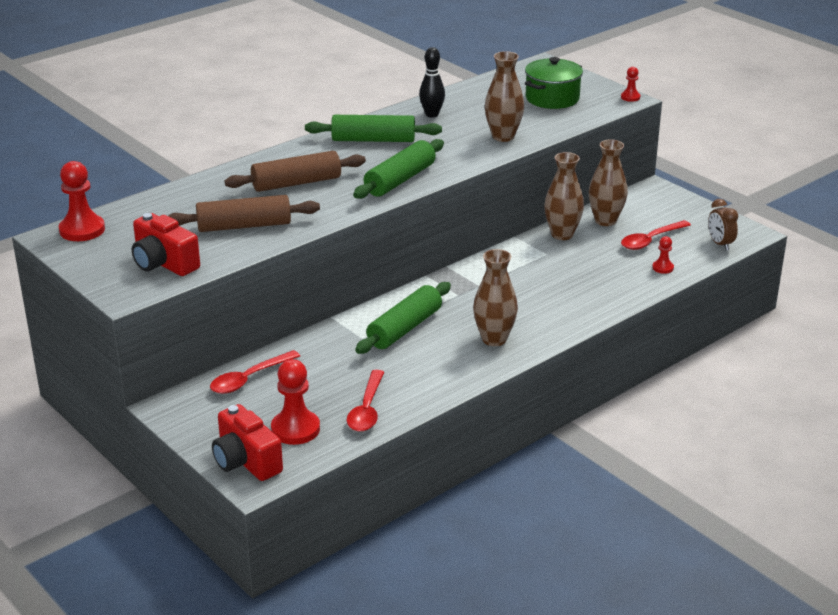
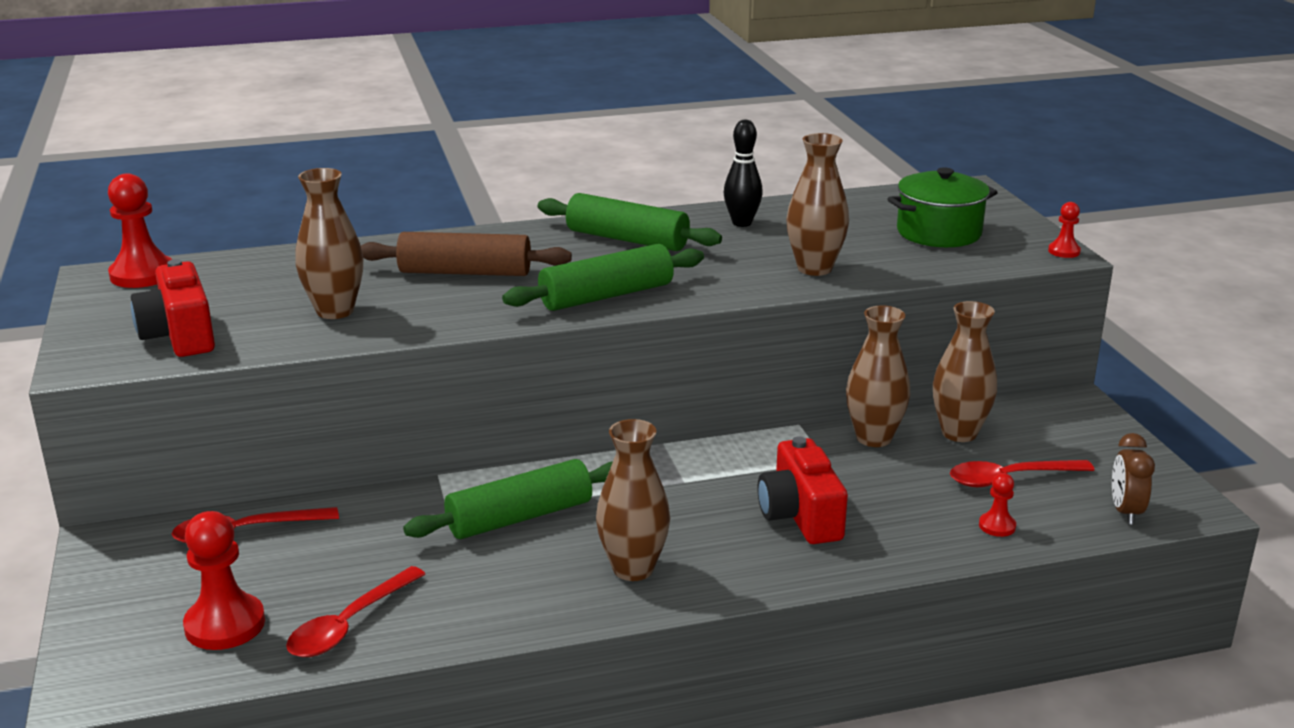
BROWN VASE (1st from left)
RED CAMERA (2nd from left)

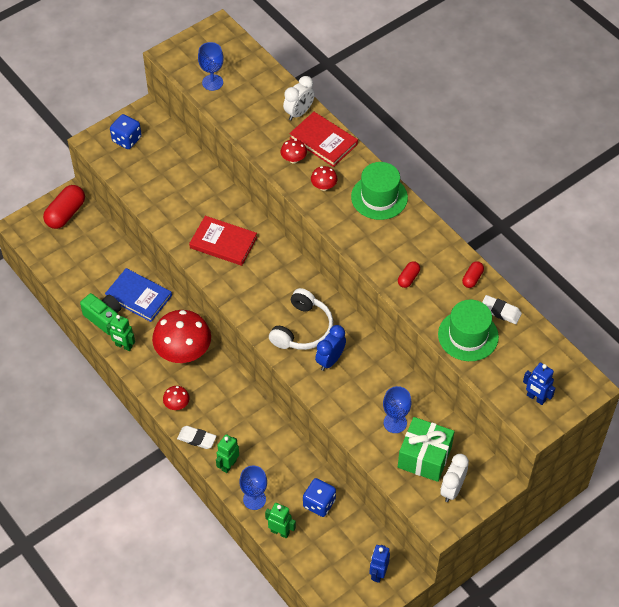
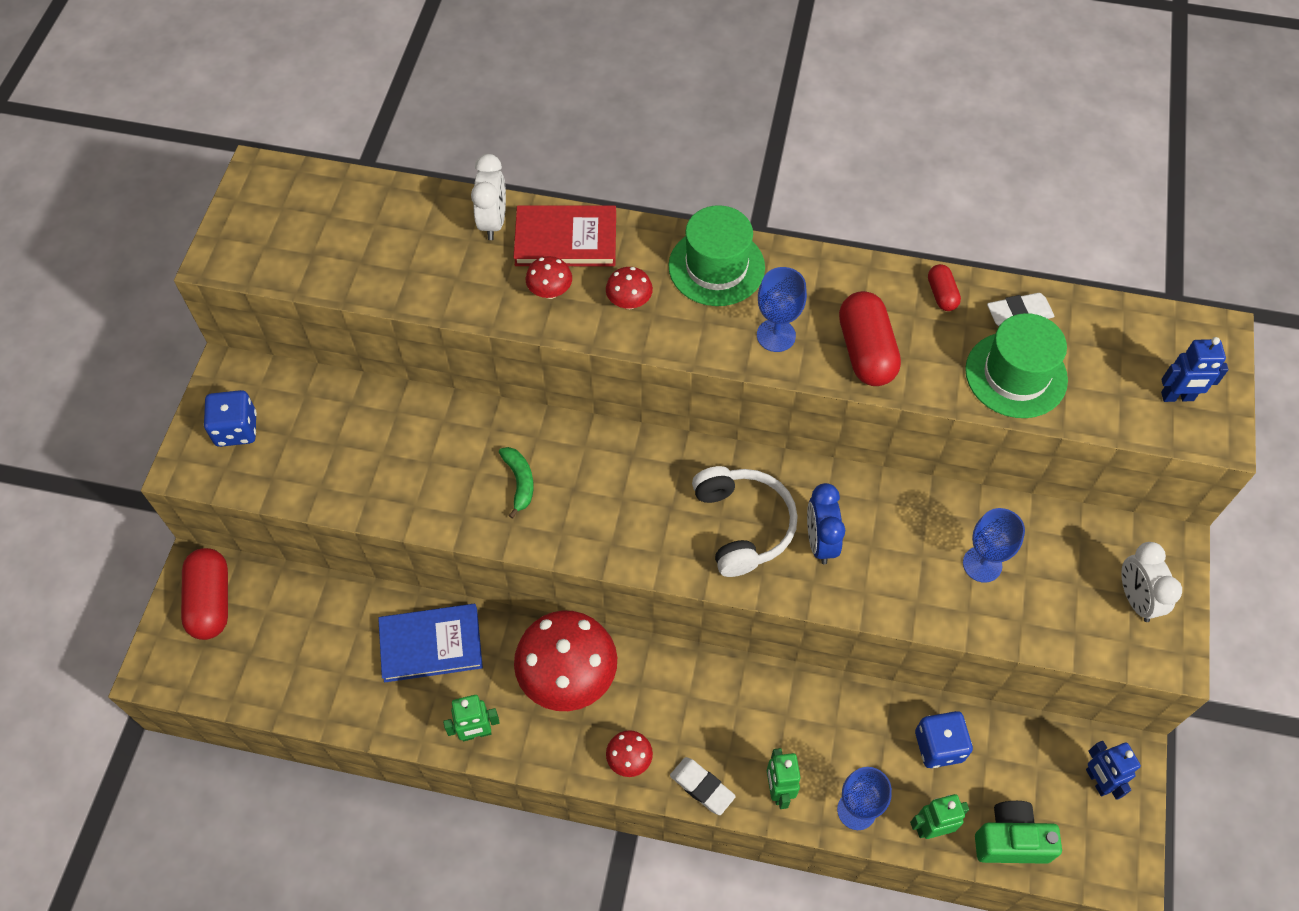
GREEN CAMERA
WHITE ERASER (1st from left)
GREEN BANANA
BLUE GOBLET (1st from left)
RED CAPSULE (2nd from left)
GREEN GIFT

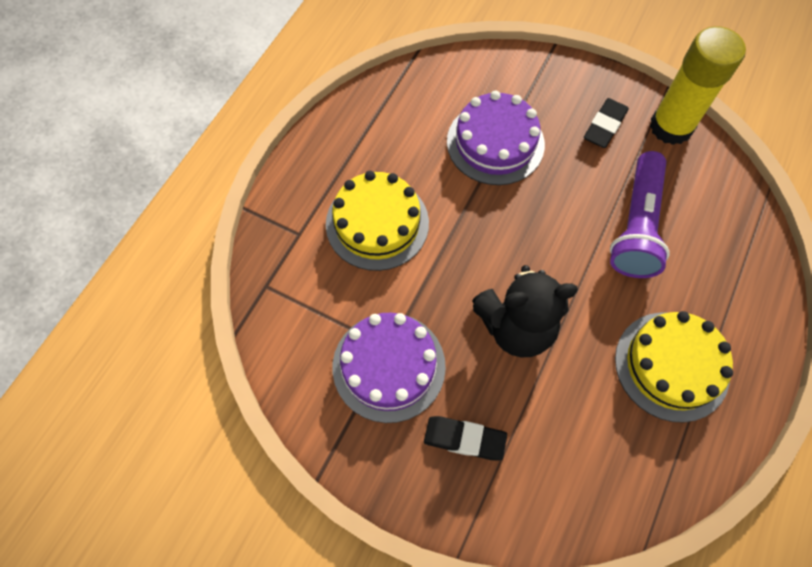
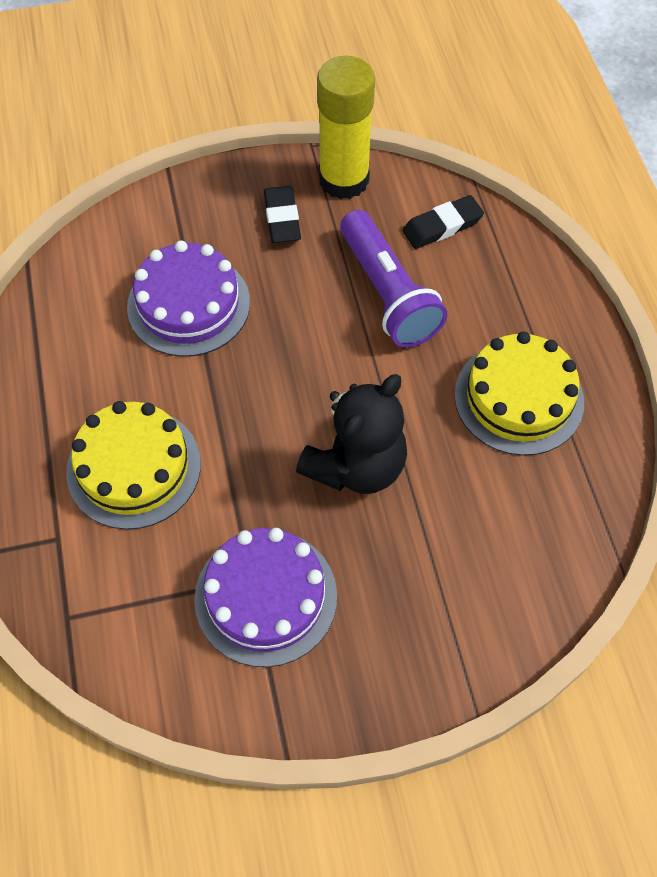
BLACK ERASER (2nd from left)

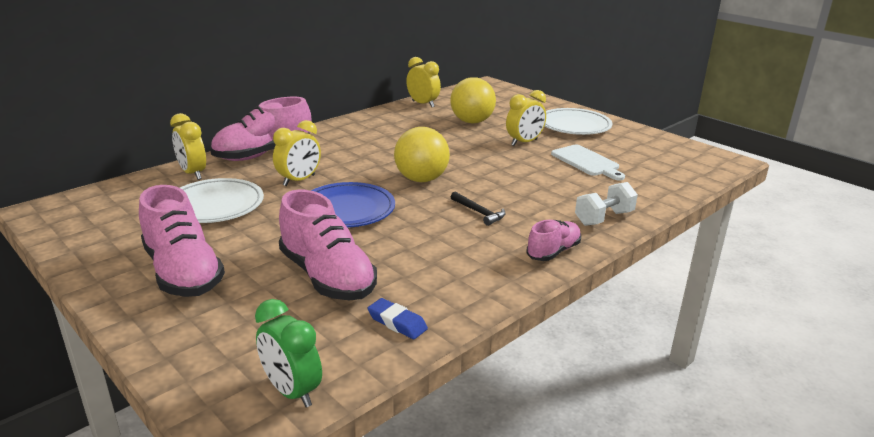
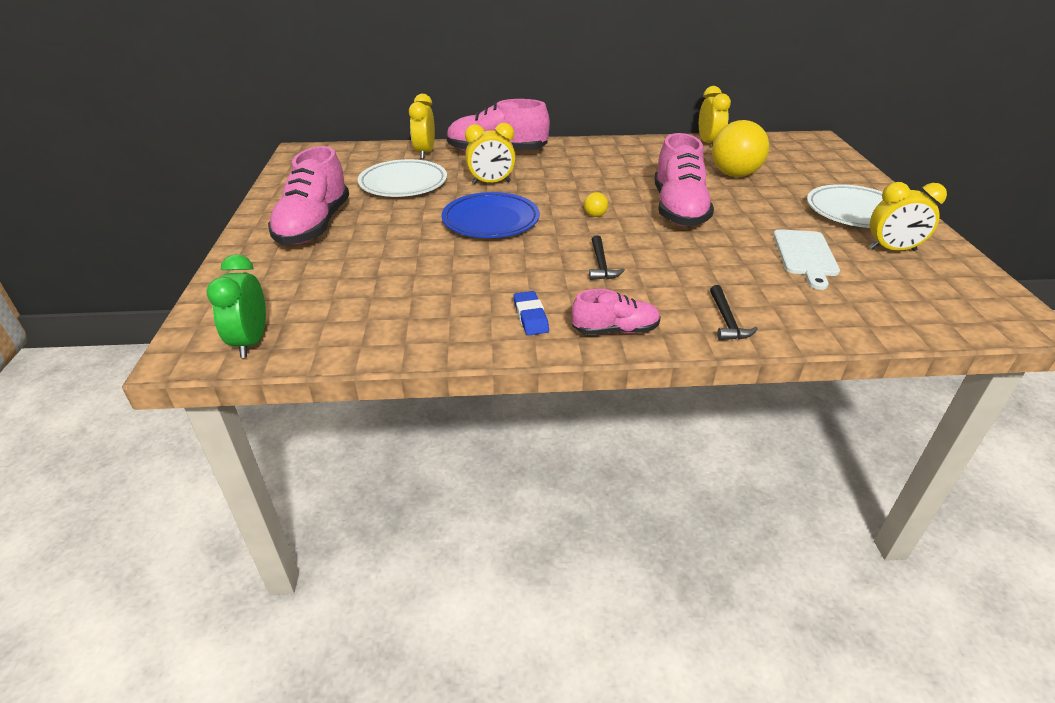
PINK SHOE (4th from left)
BLUE ERASER
YELLOW BALL (1st from left)
YELLOW CLOCK (4th from left)
BLACK HAMMER (2nd from left)

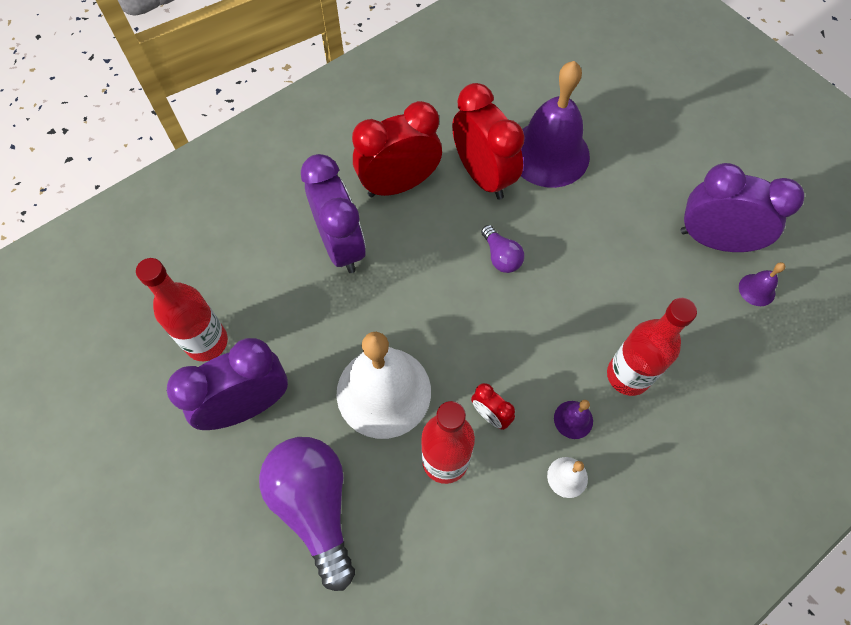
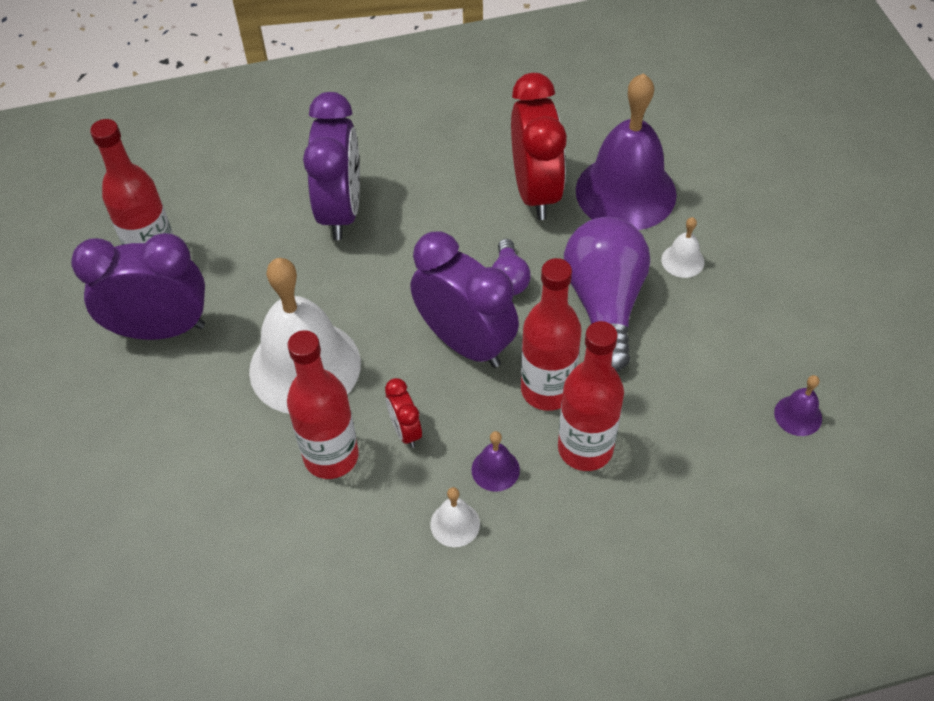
PURPLE LIGHT BULB (2nd from left)
RED CLOCK (1st from left in the first image)
PURPLE CLOCK (3rd from left)
RED BOTTLE (3rd from left)
WHITE BELL (3rd from left)

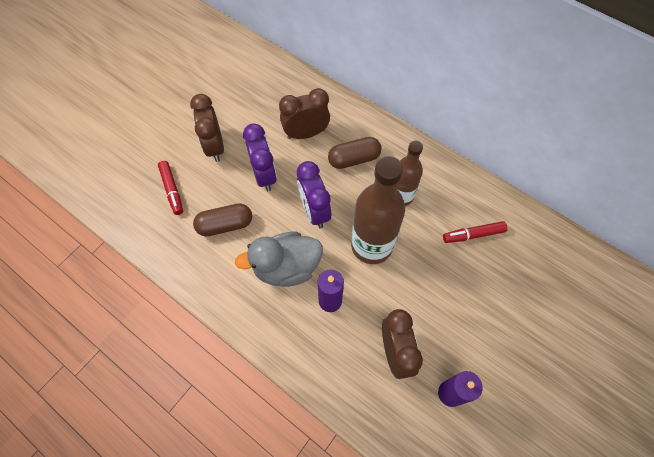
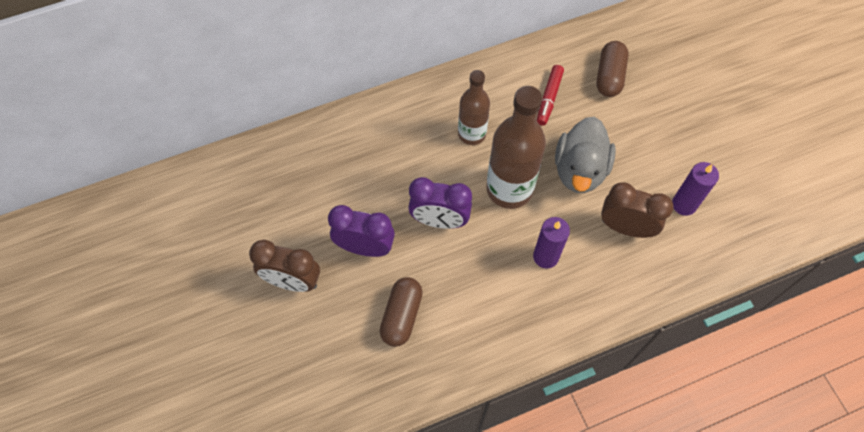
RED MARKER (1st from left in the first image)
GREY DUCK
BROWN CLOCK (2nd from left in the first image)
BROWN CAPSULE (2nd from left)

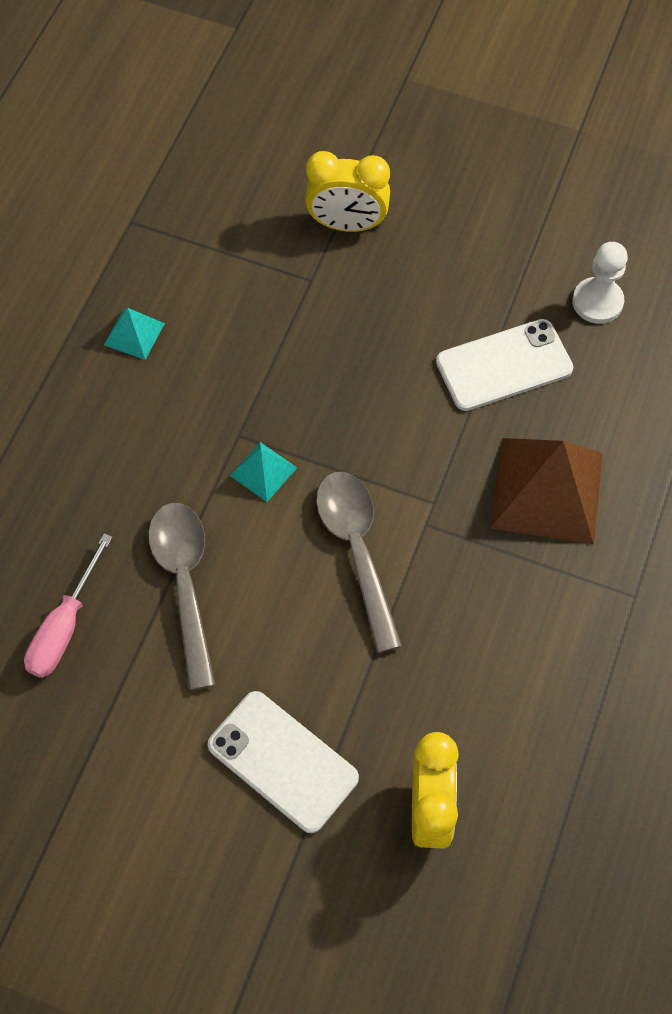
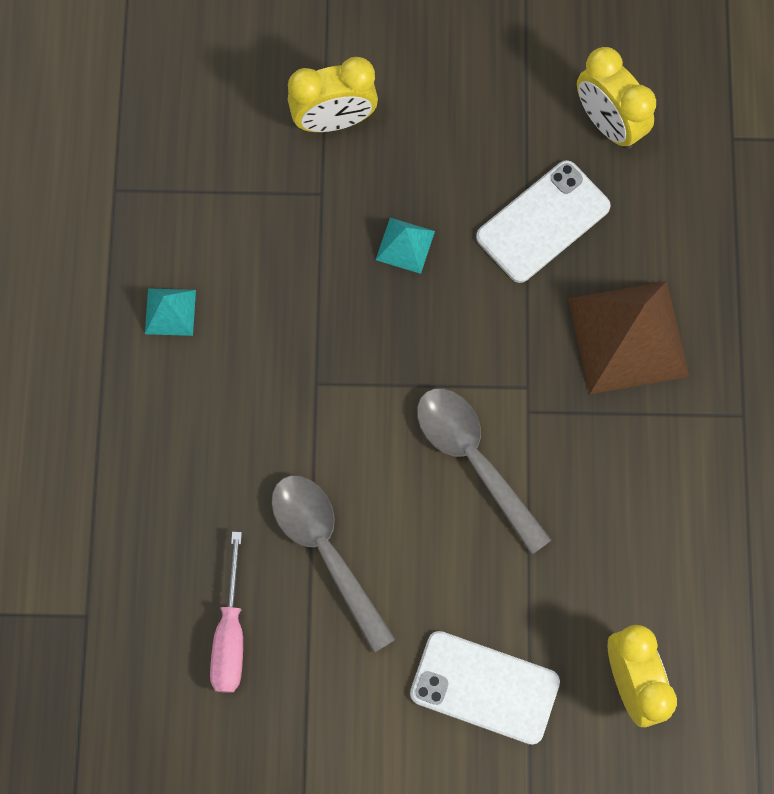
TURQUOISE PYRAMID (2nd from left)
YELLOW CLOCK (2nd from left)

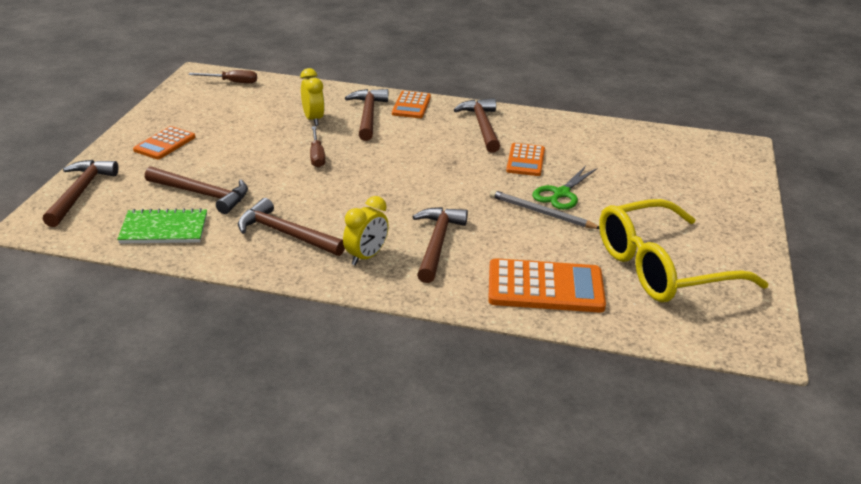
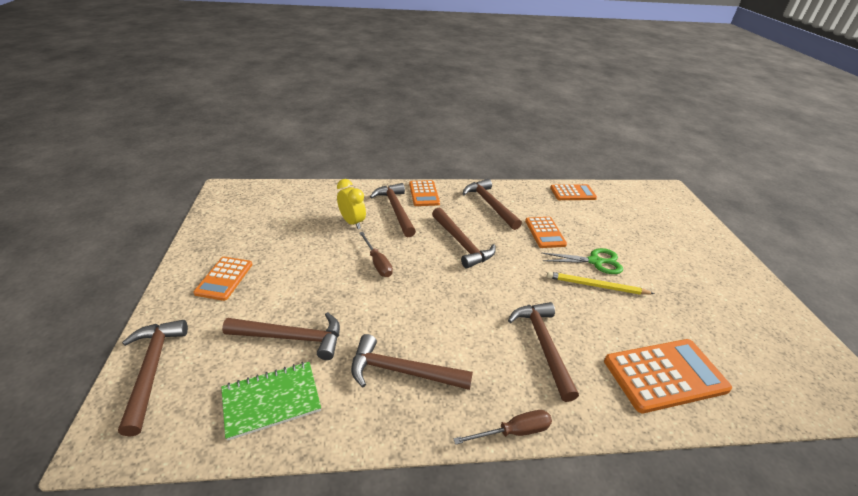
BROWN SCREWDRIVER (2nd from left)
YELLOW CLOCK (2nd from left in the first image)
YELLOW PENCIL
GREEN SCISSORS
YELLOW GLASSES
BROWN HAMMER (5th from left)
ORANGE CALCULATOR (4th from left)

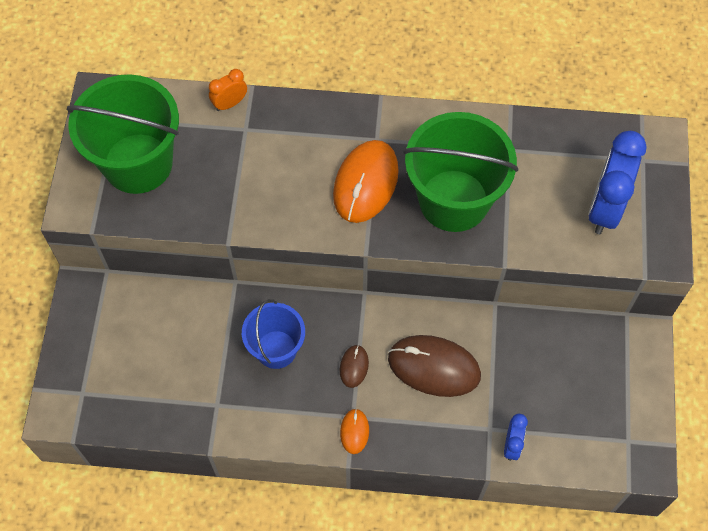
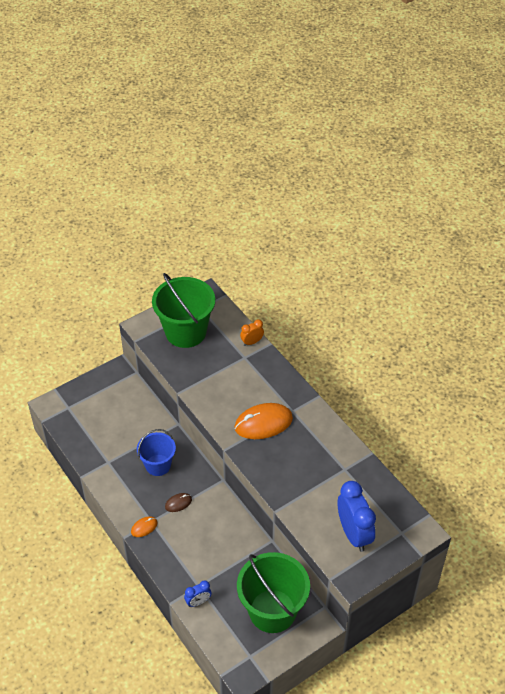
ORANGE CLOCK
BROWN MOUSE (2nd from left in the first image)
GREEN BUCKET (2nd from left)
BLUE CLOCK (2nd from left)

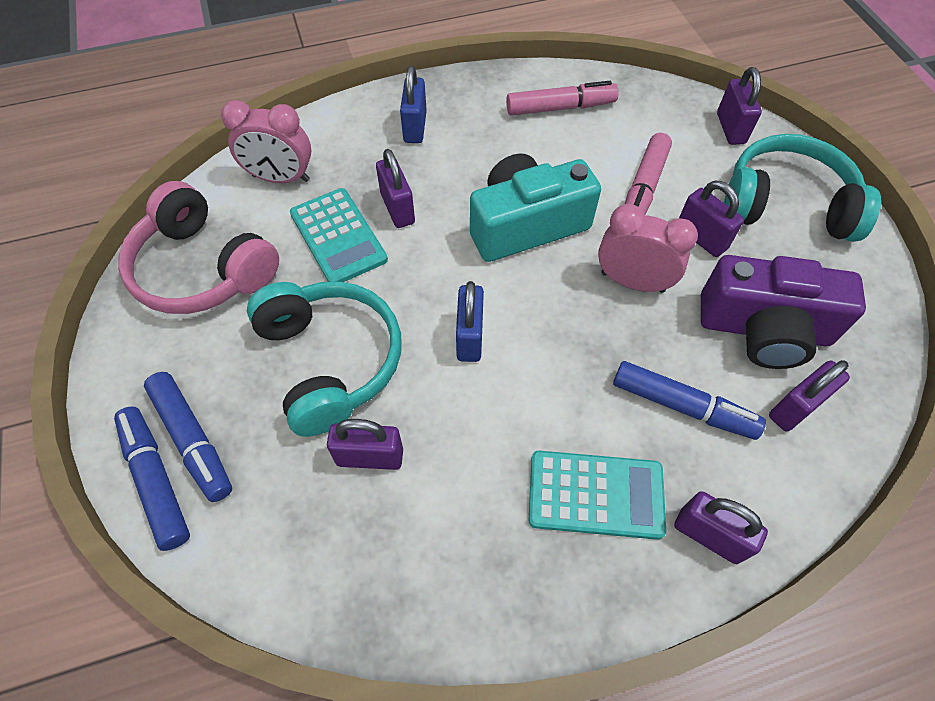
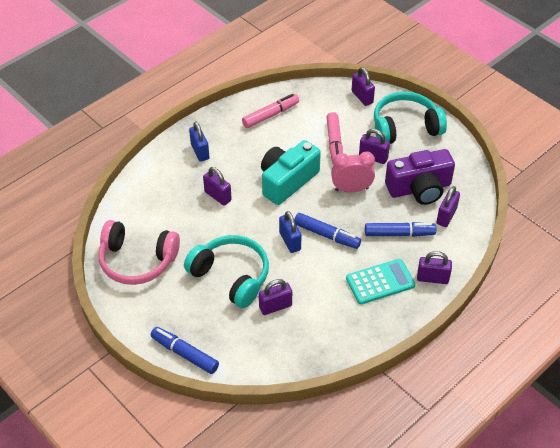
BLUE MARKER (2nd from left)
PINK CLOCK (1st from left in the first image)
TURQUOISE CALCULATOR (1st from left in the first image)

